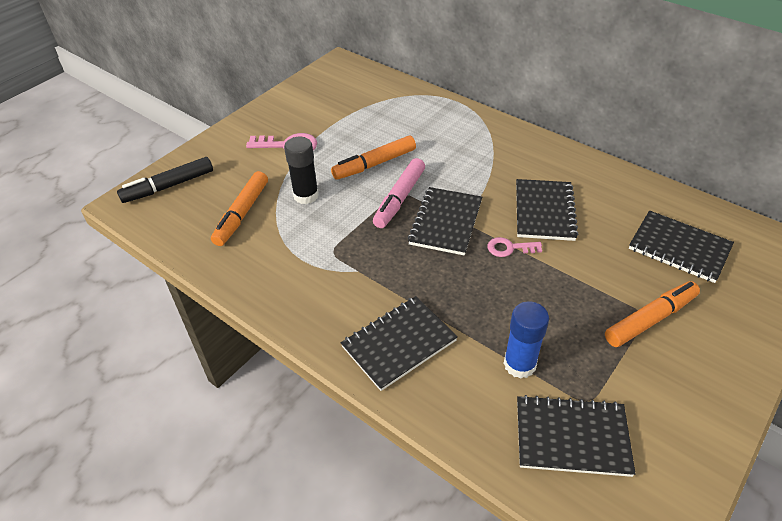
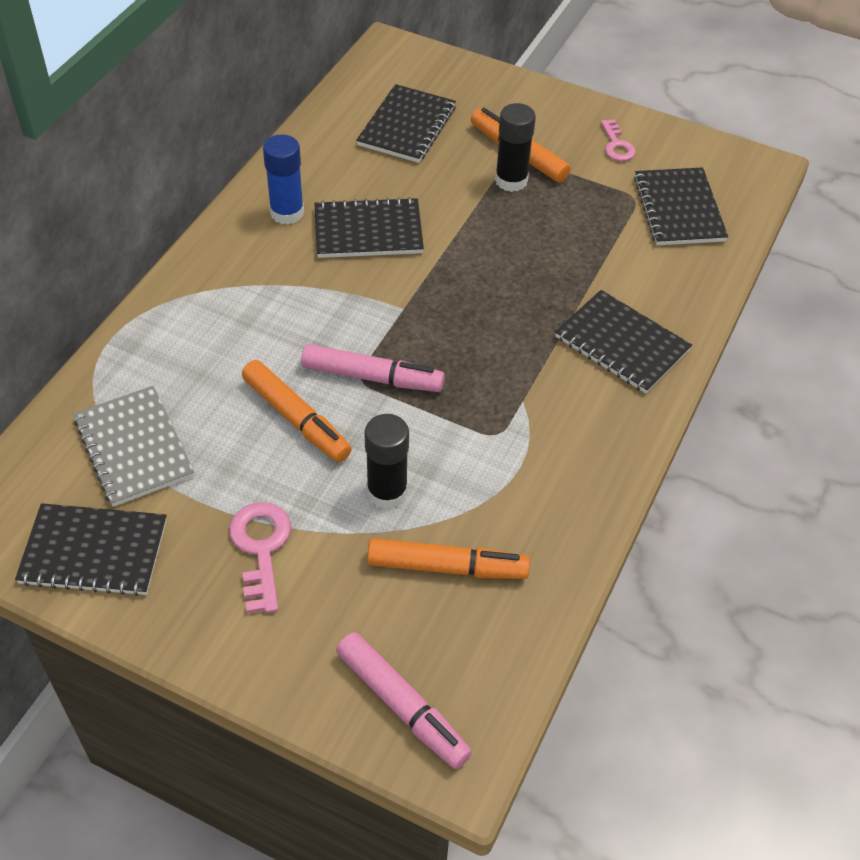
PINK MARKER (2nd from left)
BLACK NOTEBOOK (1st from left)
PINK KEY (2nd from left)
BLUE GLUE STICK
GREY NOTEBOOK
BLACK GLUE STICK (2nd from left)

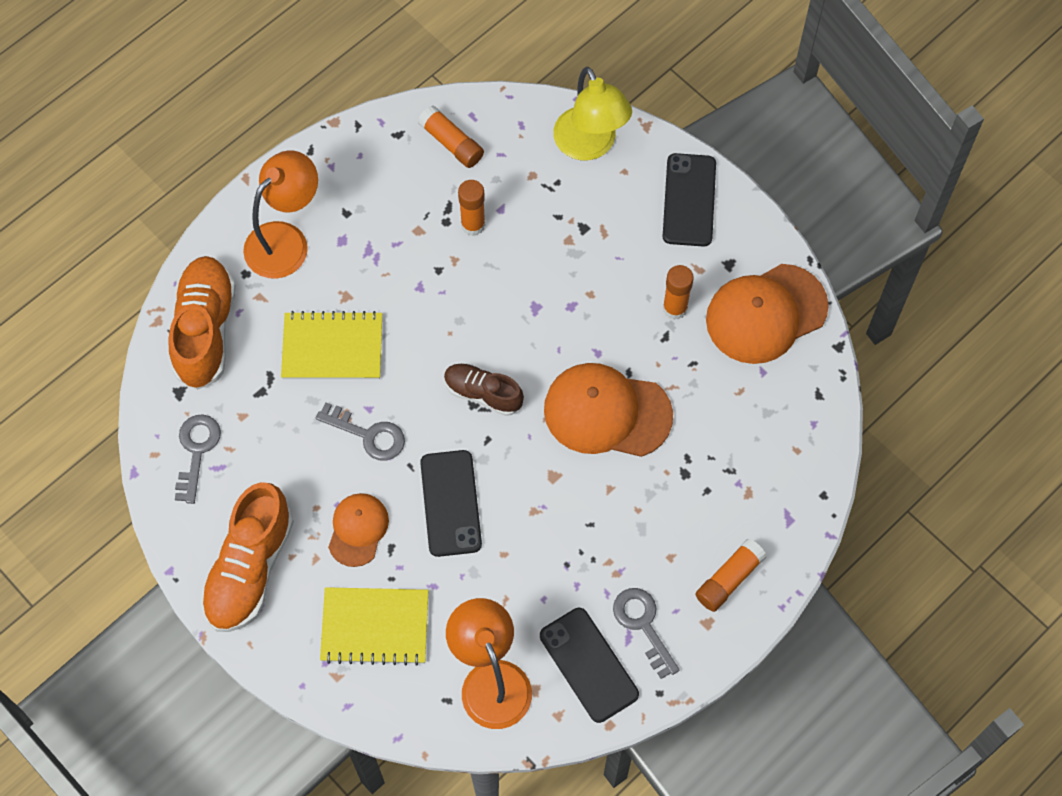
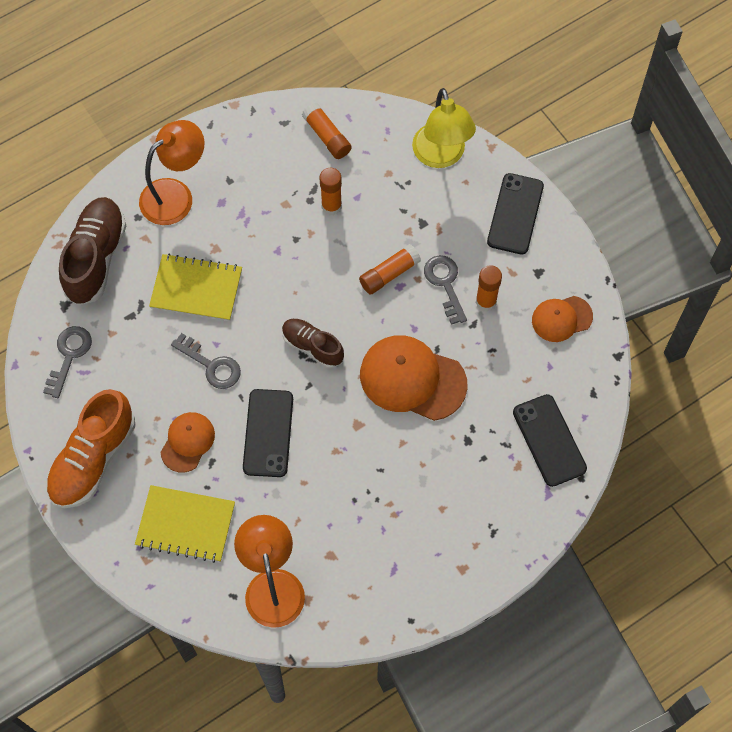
BROWN SHOE (1st from left)
BLACK PHONE (3rd from left)
GREY KEY (3rd from left)
ORANGE GLUE STICK (3rd from left)
ORANGE CAP (3rd from left)

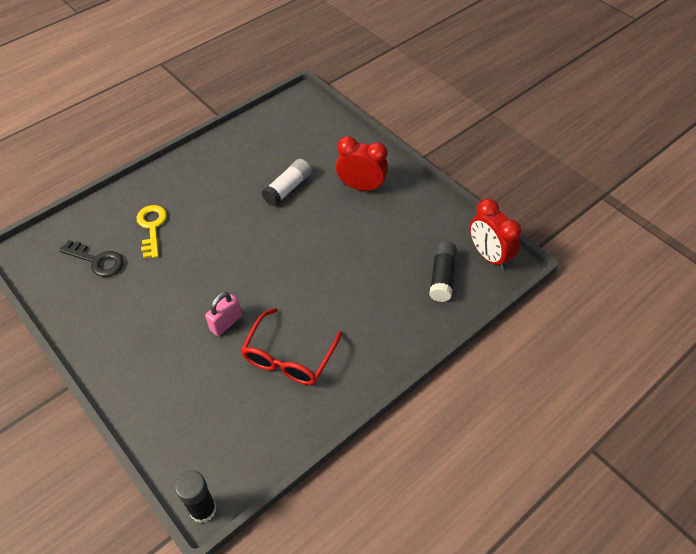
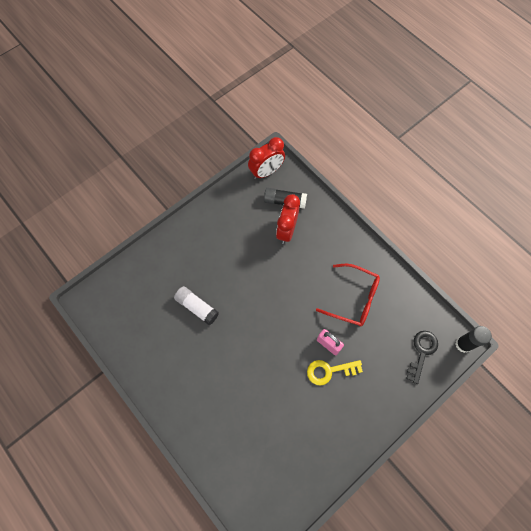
BLACK KEY
YELLOW KEY
RED CLOCK (2nd from left)

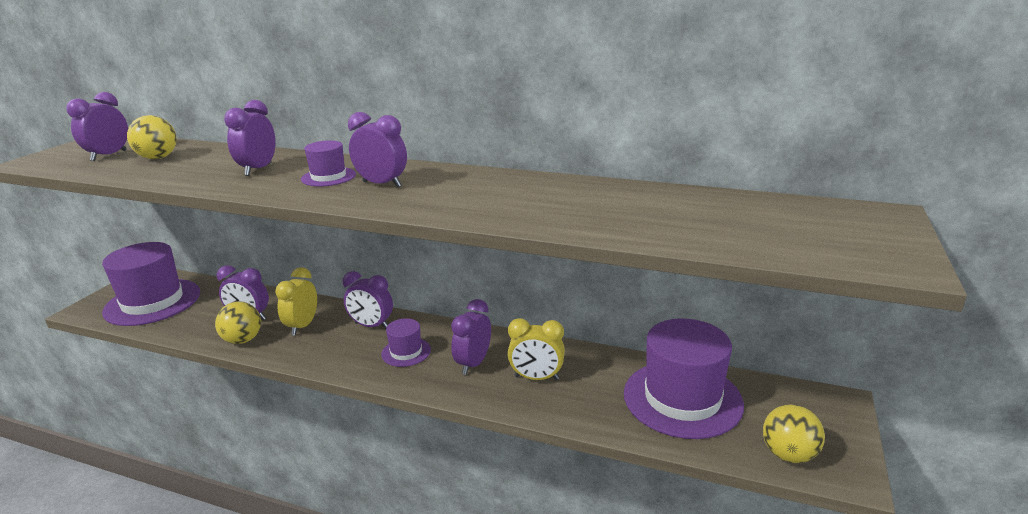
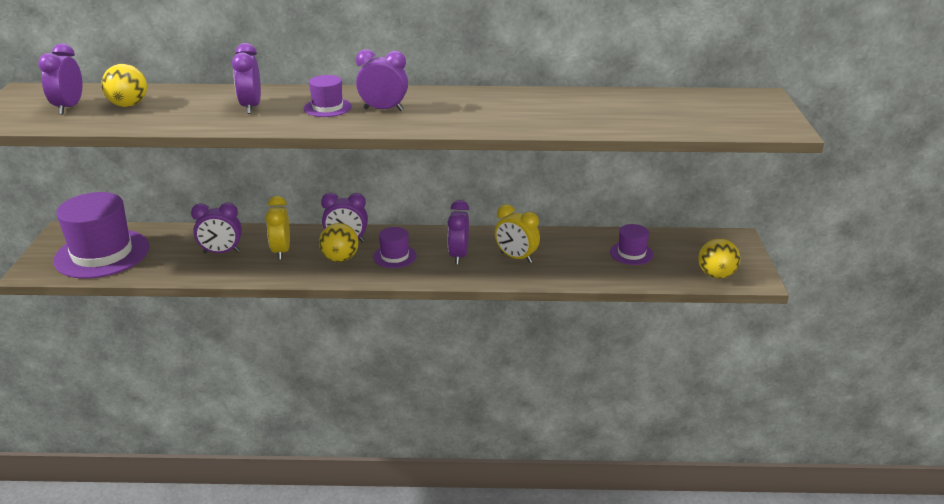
YELLOW BALL (2nd from left)
YELLOW CLOCK (2nd from left)
PURPLE HAT (4th from left)

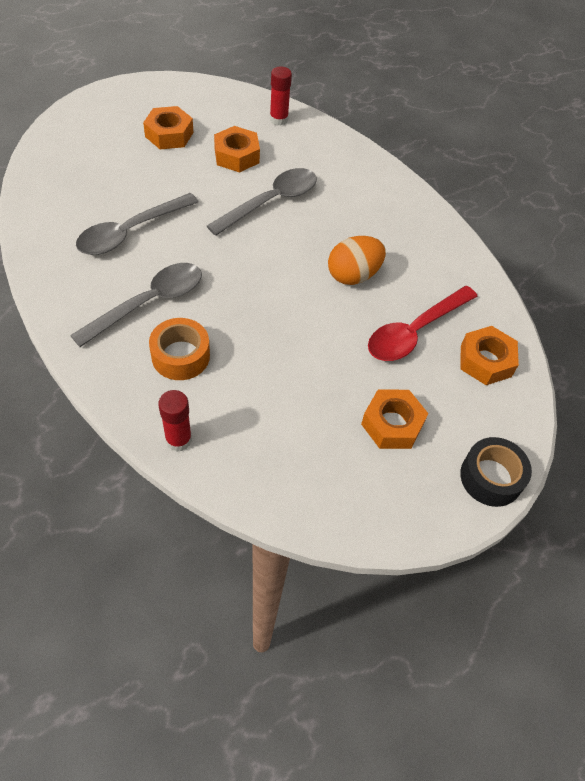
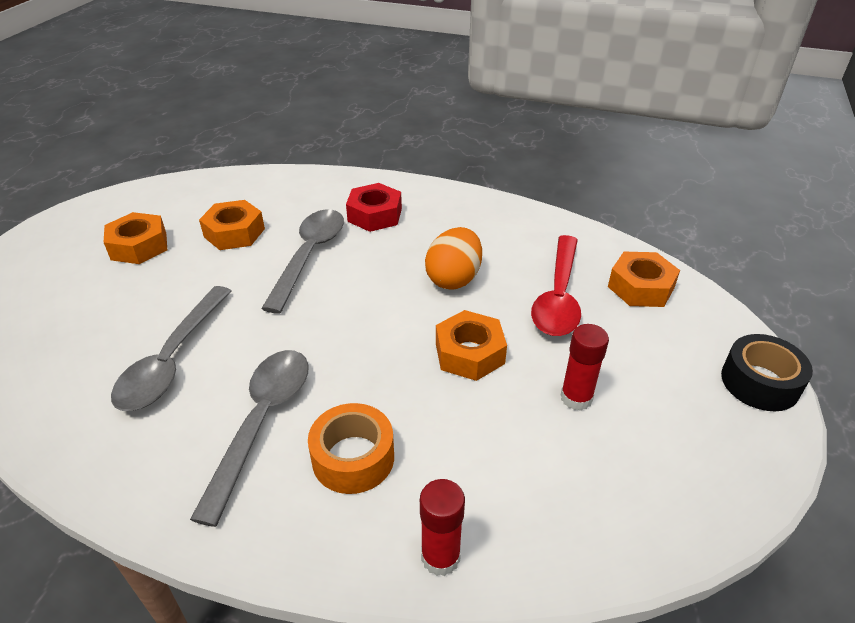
RED GLUE STICK (2nd from left)
ORANGE NUT (3rd from left)
RED NUT

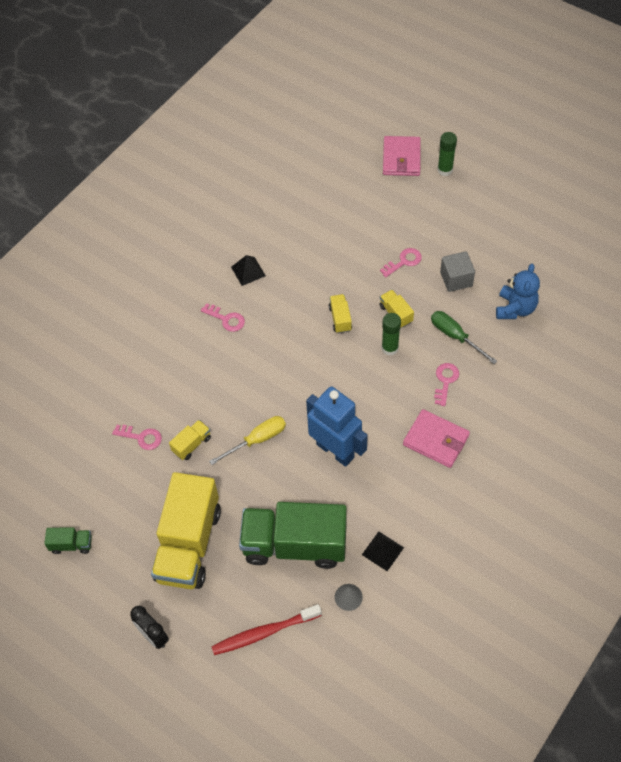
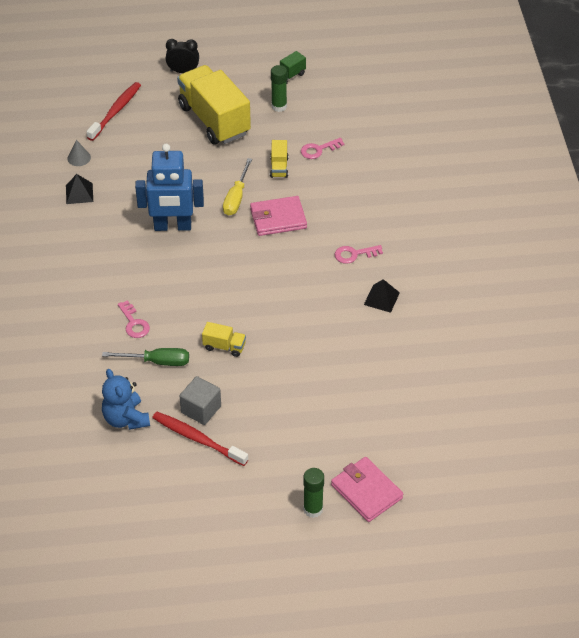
GREEN TRUCK (2nd from left in the first image)
YELLOW TRUCK (3rd from left in the first image)
PINK KEY (3rd from left in the first image)
GREEN GLUE STICK (1st from left)
PINK WALLET (1st from left)
RED TOOTHBRUSH (2nd from left)

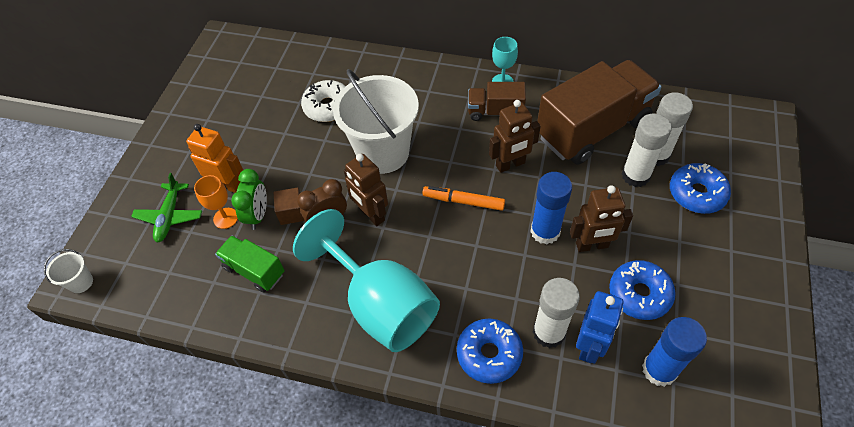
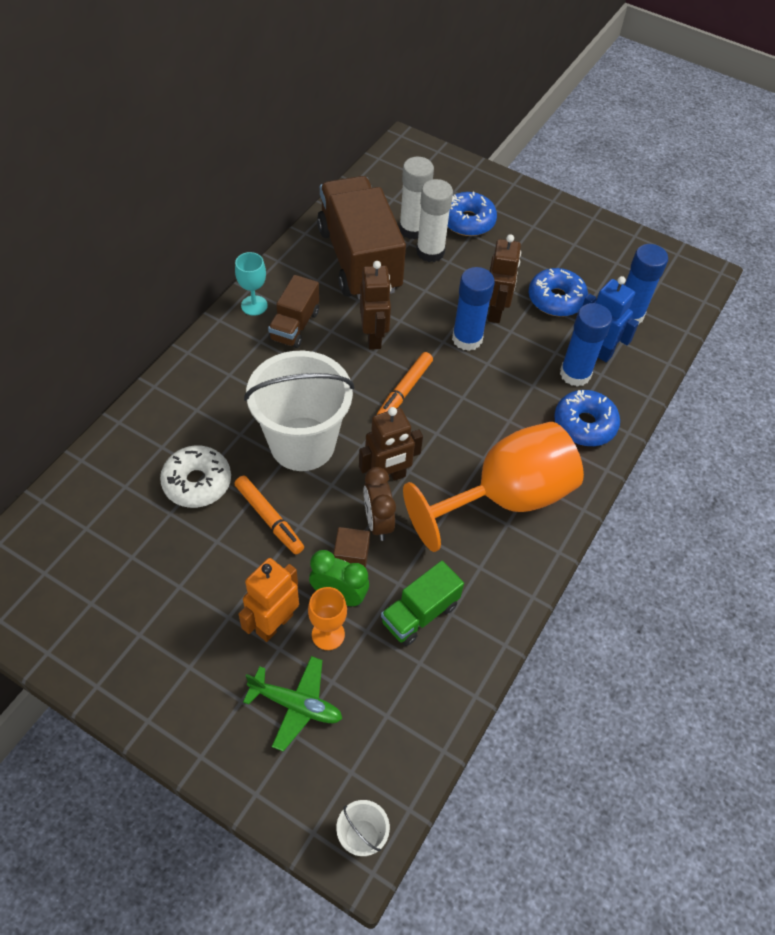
ORANGE GOBLET (2nd from left)
BLUE GLUE STICK (2nd from left)
ORANGE MARKER (1st from left)

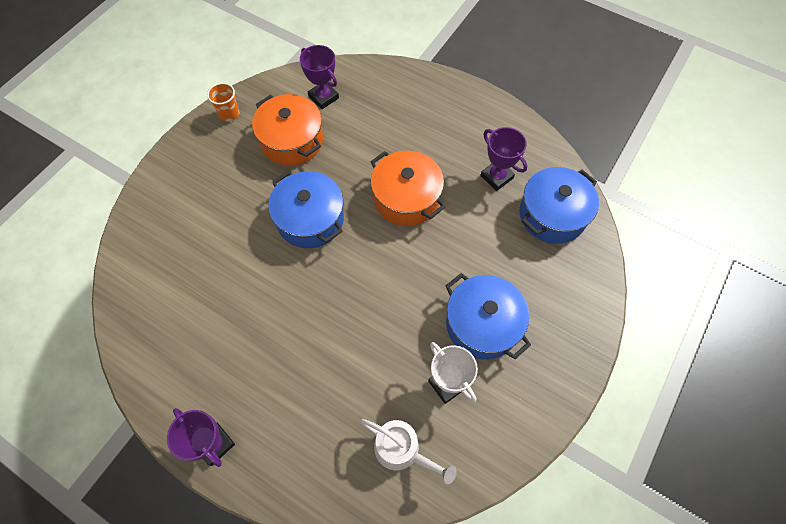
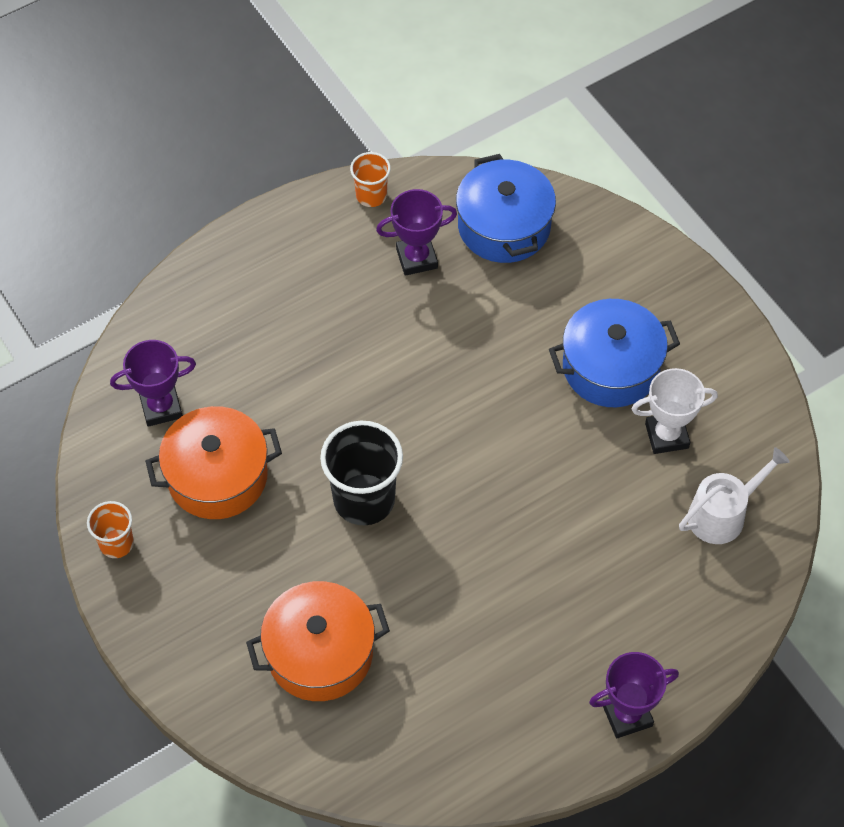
BLACK CUP
ORANGE POT (2nd from left)
ORANGE CUP (2nd from left)

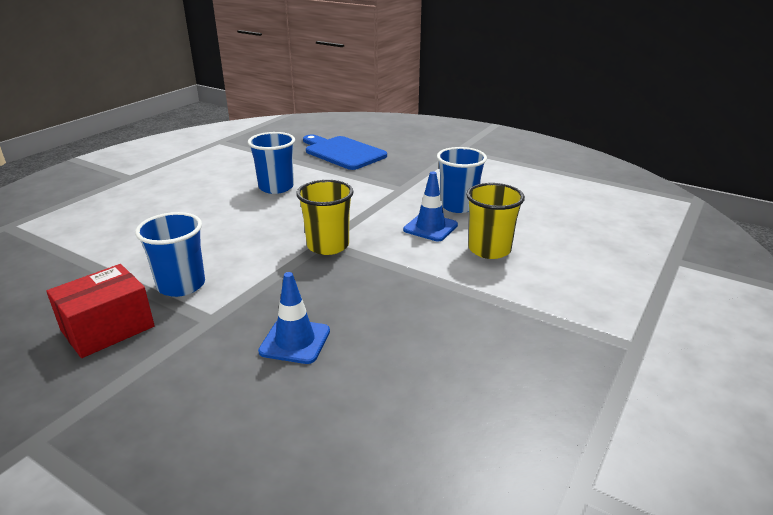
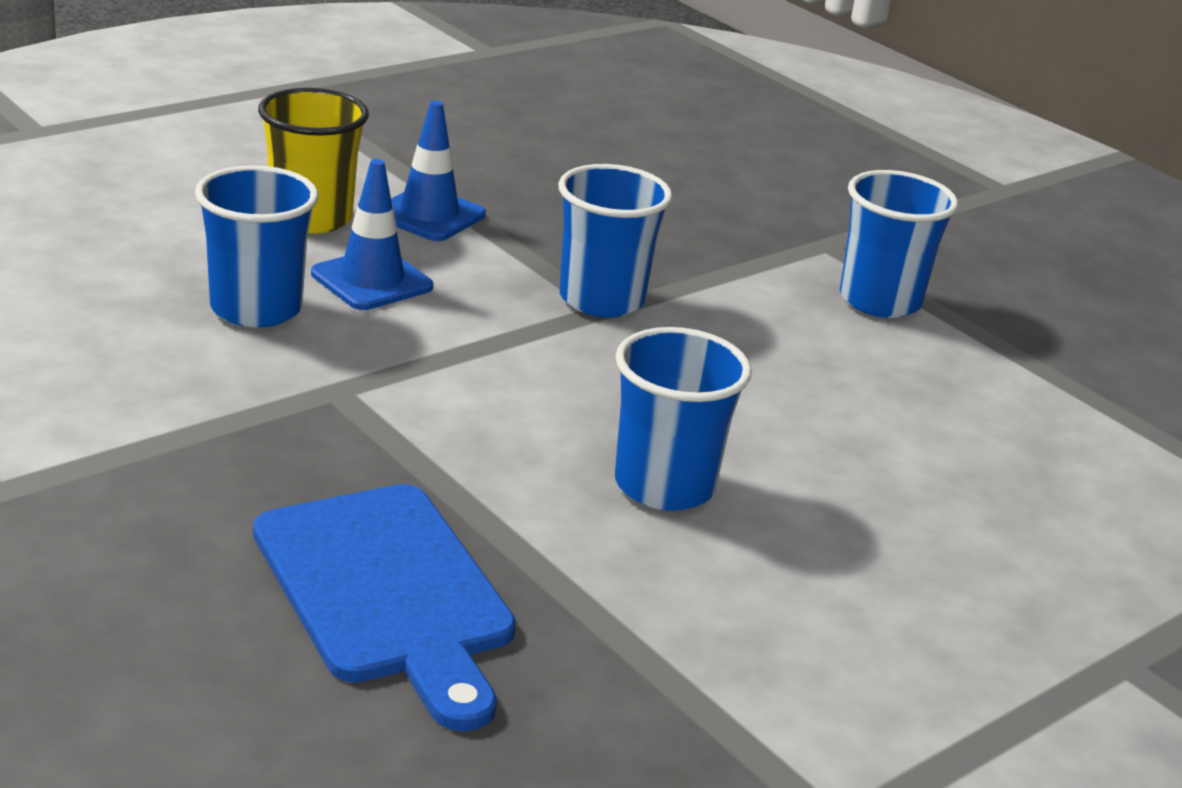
RED BOX
BLUE TRAFFIC CONE (2nd from left)
BLUE CUP (2nd from left)

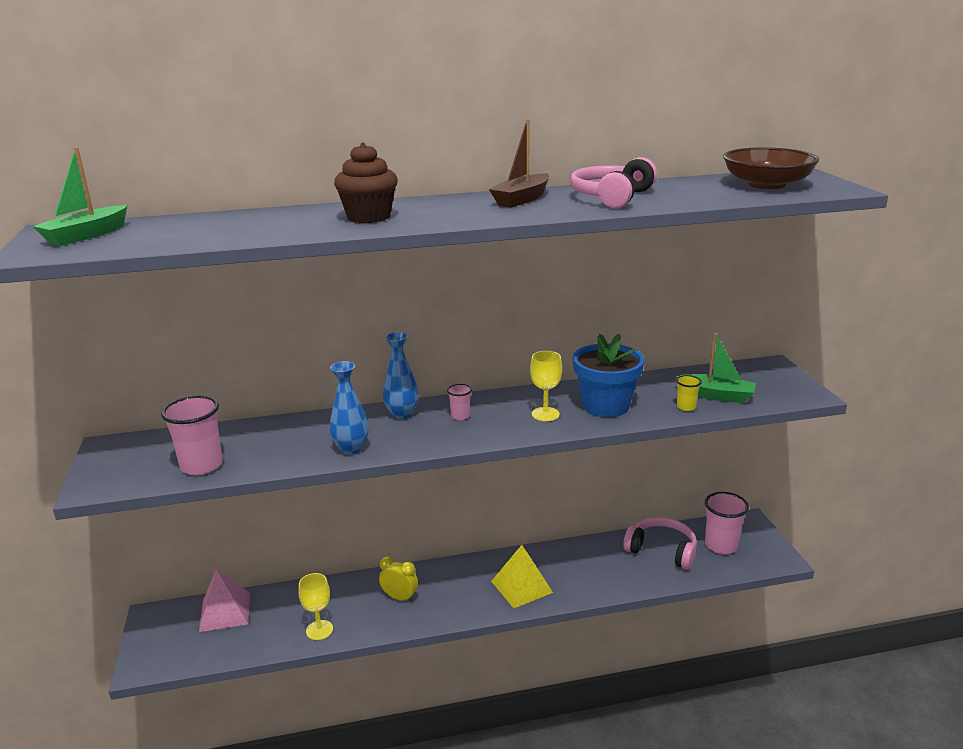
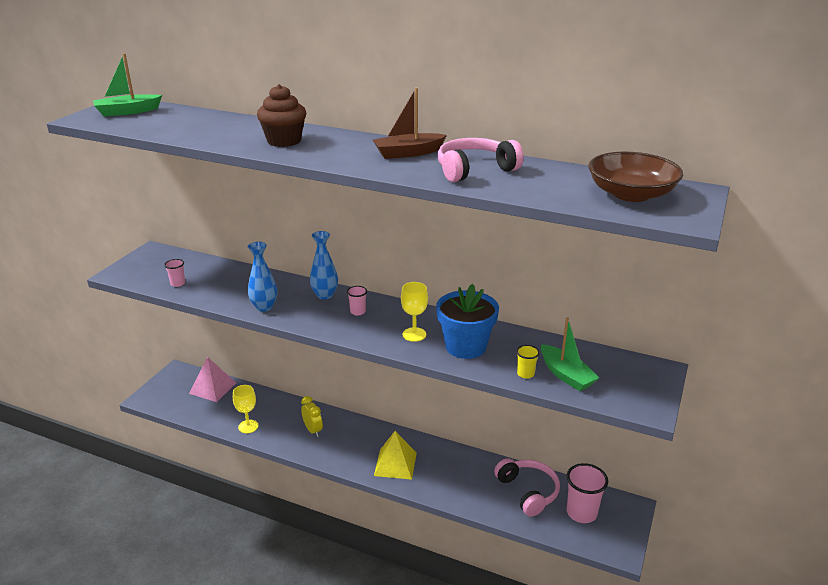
PINK CUP (1st from left)

